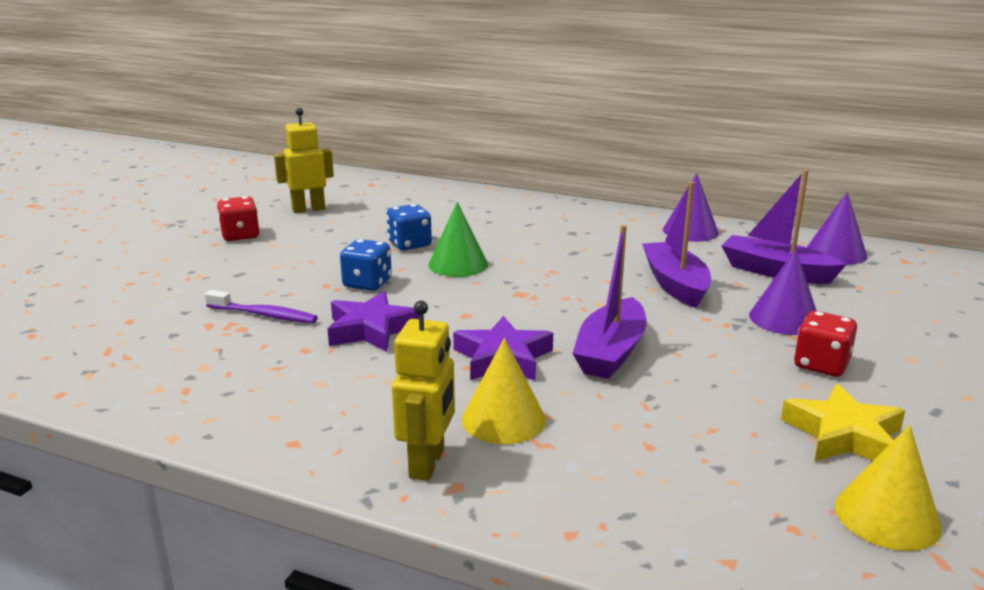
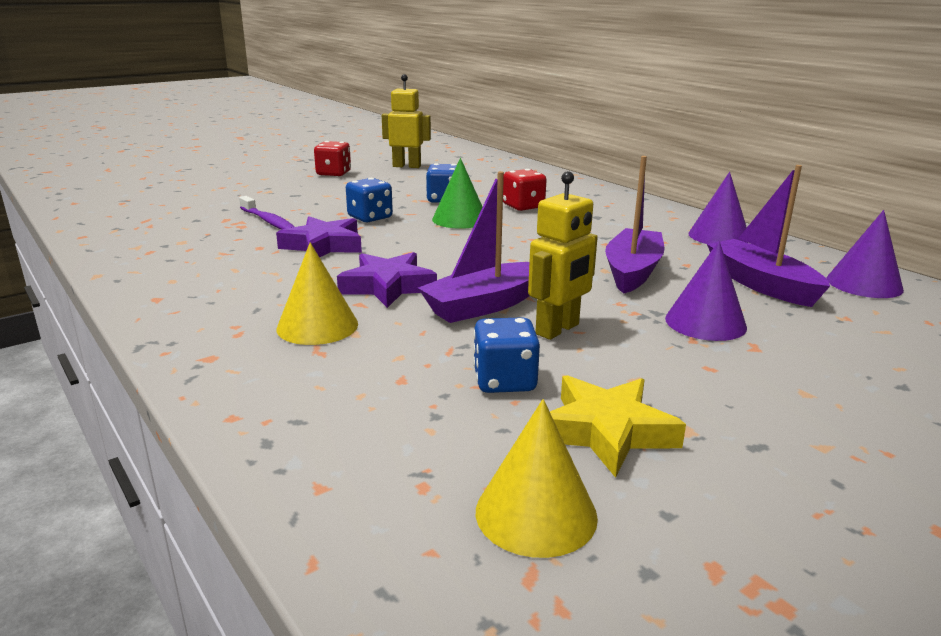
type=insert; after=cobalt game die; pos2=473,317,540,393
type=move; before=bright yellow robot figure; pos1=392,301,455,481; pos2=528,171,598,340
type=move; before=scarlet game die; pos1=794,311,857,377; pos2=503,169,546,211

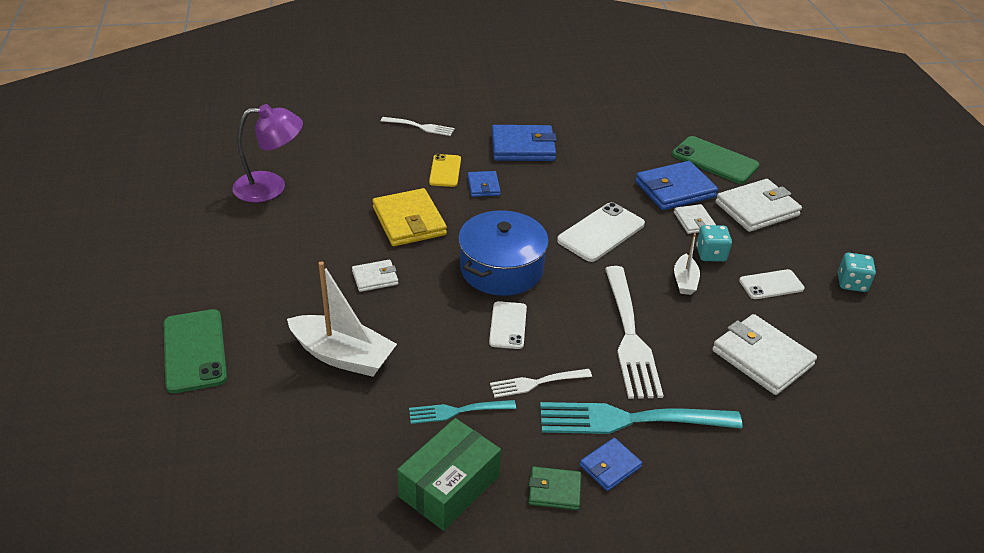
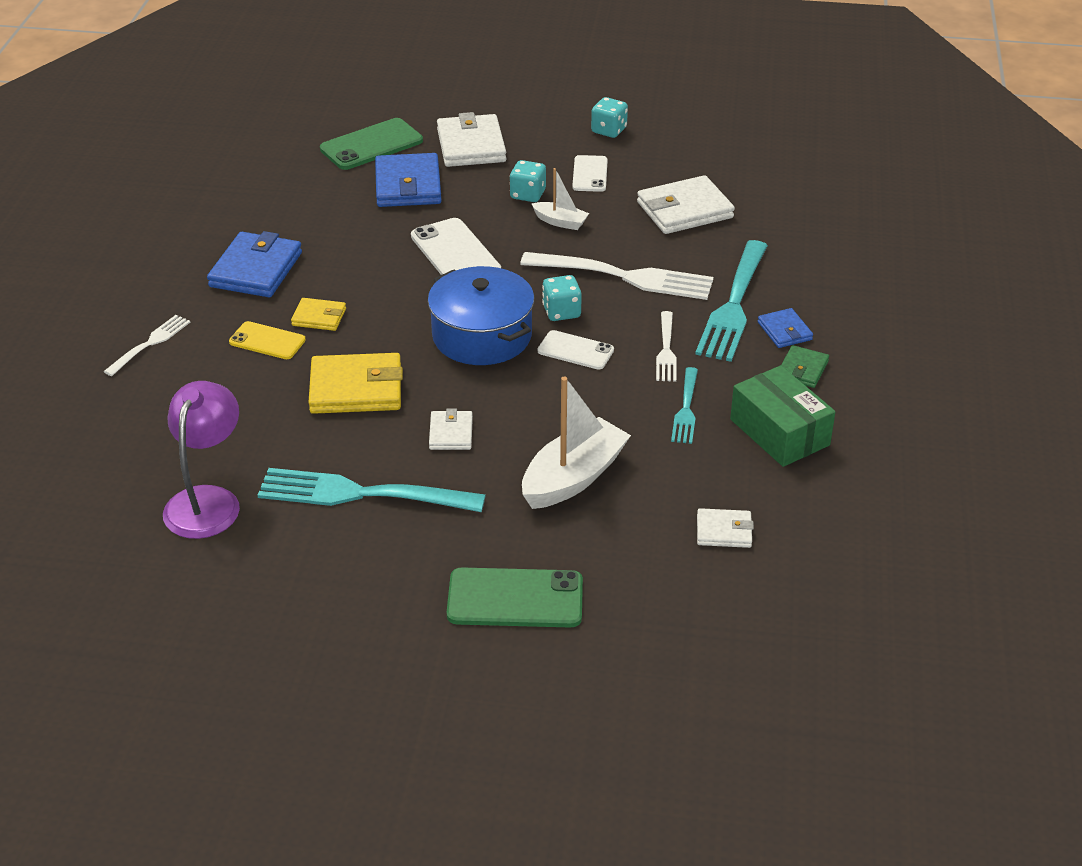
type=insert; after=teal fork; pos2=258,468,486,512
type=insert; after=teal game die; pos2=542,275,582,321
type=move; before=white wallet; pos1=674,204,716,234; pos2=697,508,754,548
type=recolor; before=cobalt wallet; after=bright yellow wallet; pos1=467,171,501,197; pos2=291,298,346,331

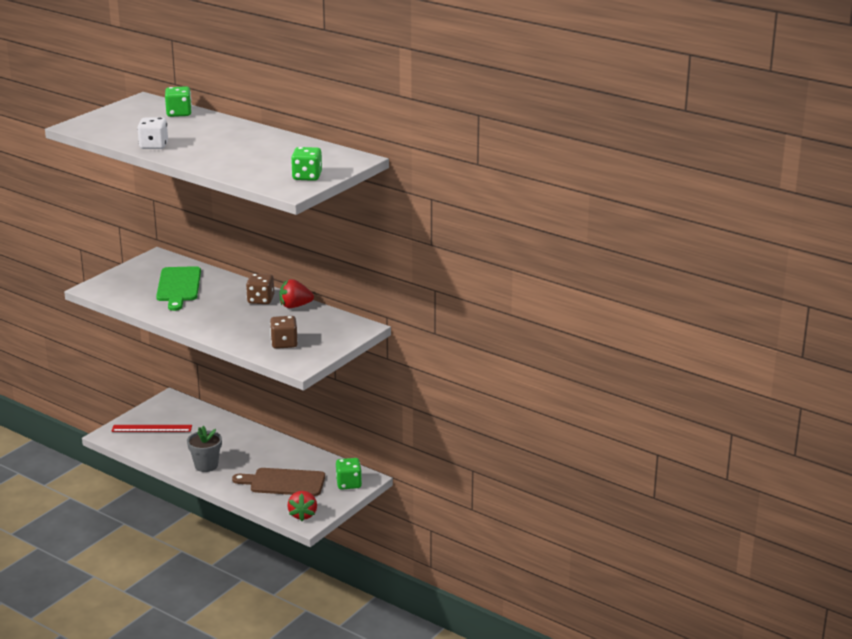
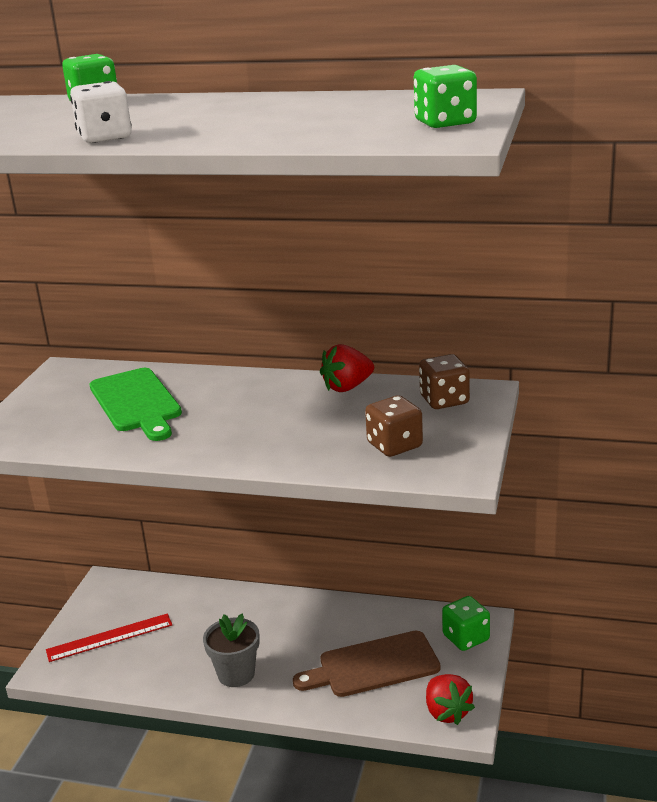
type=move; before=russet game die; pos1=246,274,274,304; pos2=419,354,470,409

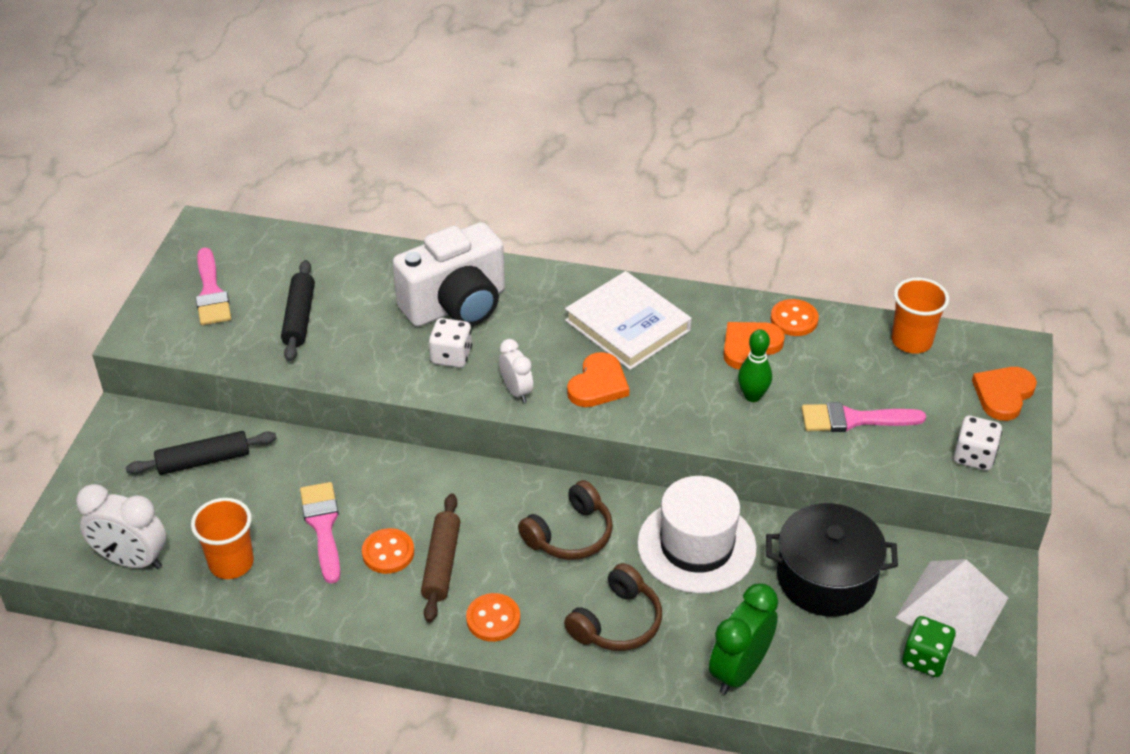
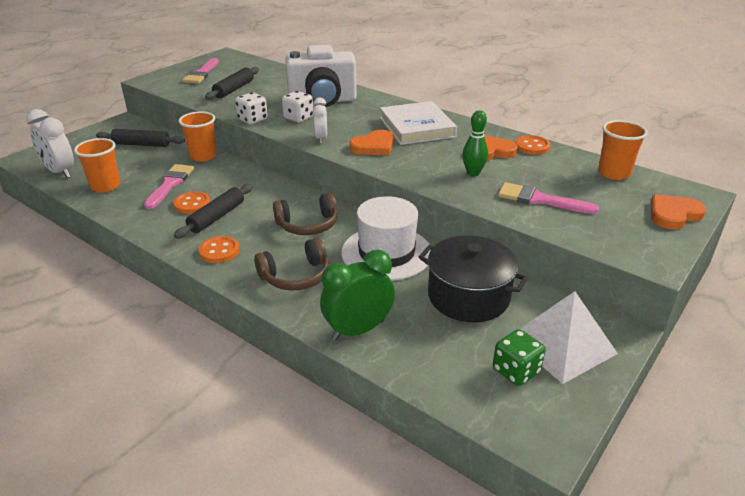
type=insert; after=orange cup; pos2=179,111,217,162
type=move; before=white game die; pos1=954,416,1002,471; pos2=235,92,268,124
type=recolor; before=russet dough roller; after=ebony dough roller; pos1=421,493,461,622; pos2=174,184,253,239

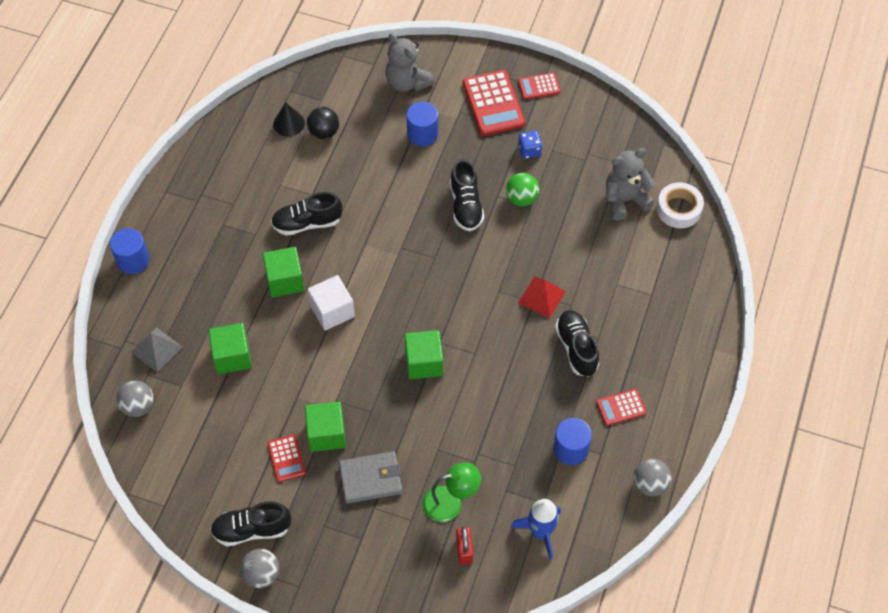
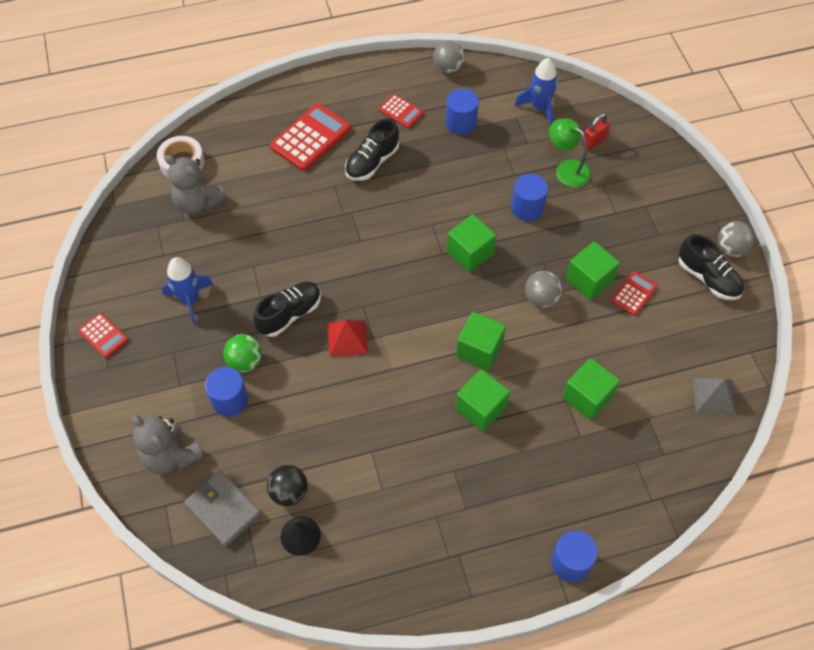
type=delete; before=ebony lace-up shoe; pos1=271,192,342,236
type=insert; after=cobalt solid cylinder; pos2=511,174,548,221
type=move; before=ash-grey play ball; pos1=116,380,154,417; pos2=525,271,562,308
type=move; before=ash-grey pyramid; pos1=131,327,183,373; pos2=693,377,736,415
type=move; before=ash-grey wallet; pos1=339,451,403,504; pos2=184,471,261,547
type=move; before=scarlet calculator; pos1=463,70,525,136; pos2=270,104,351,171
type=move; before=emerald play ball; pos1=506,173,539,207; pos2=223,334,262,372
type=move; before=scarlet pyramid; pos1=518,276,566,318; pos2=328,320,368,357
type=replace; before=cobalt game die; after=cobalt toy rocket; pos1=518,131,543,159; pos2=162,257,213,325
type=recolor; before=white cube; after=emerald cube; pos1=308,275,355,330; pos2=456,312,506,370
type=rotate; before=ash-grey teddy; pos1=385,33,435,92; pos2=132,415,203,474; turn=120

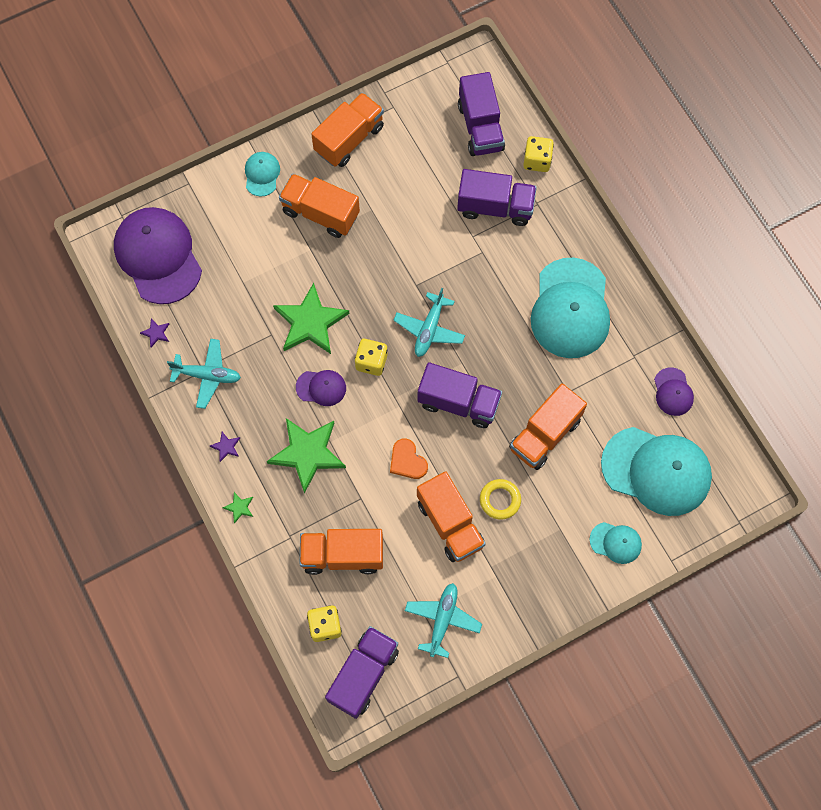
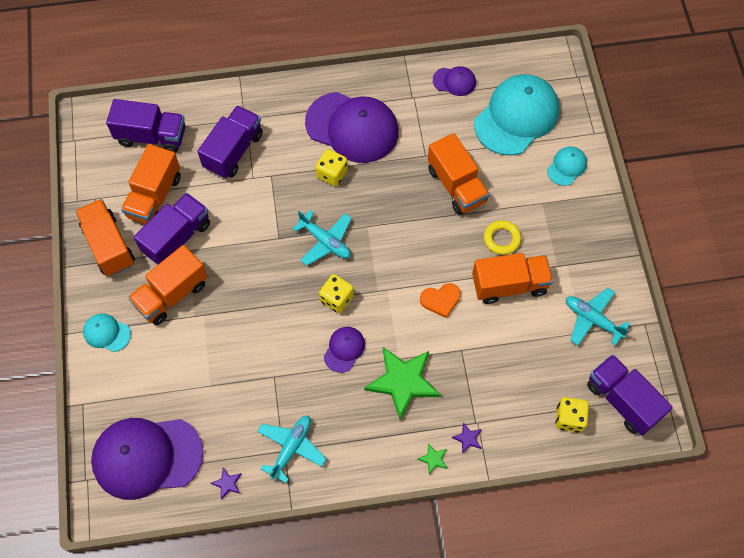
type=delete; before=emerald star; pos1=273,283,349,354
type=move; before=purple star; pos1=210,432,240,462; pos2=452,422,482,454
type=move; before=orange lorry; pos1=300,529,383,575; pos2=121,144,181,224
type=move; before=purple lorry; pos1=417,362,502,428; pos2=134,193,210,265
type=move; before=bright yellow game die; pos1=523,136,554,172; pos2=315,149,348,186
type=recolor; before=teal cap; after=purple cap; pos1=531,258,610,358; pos2=305,92,399,163

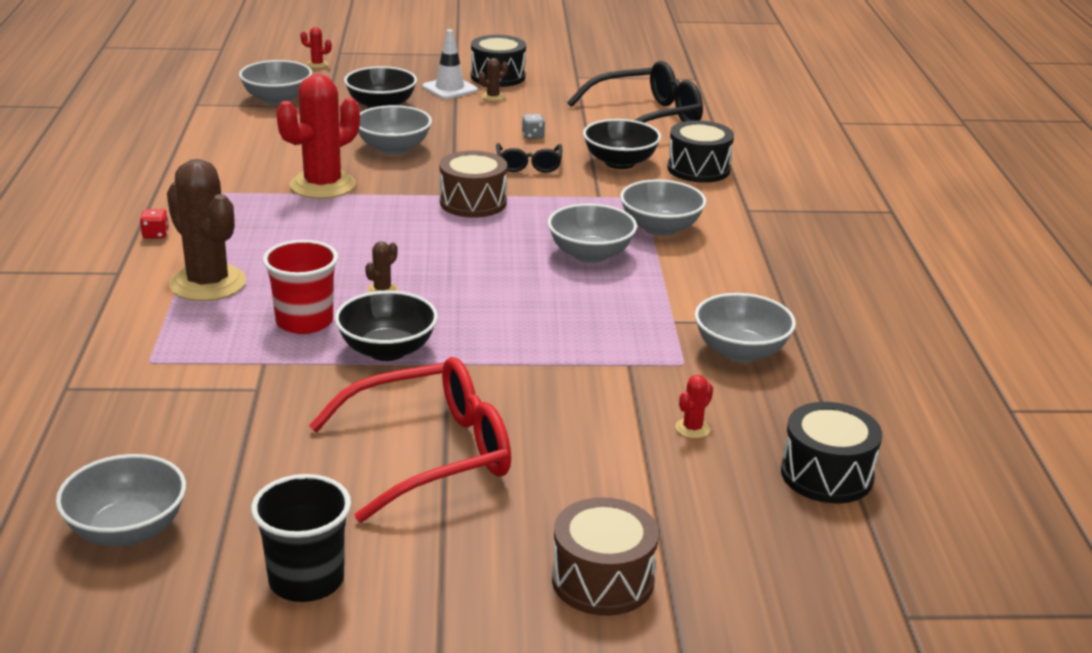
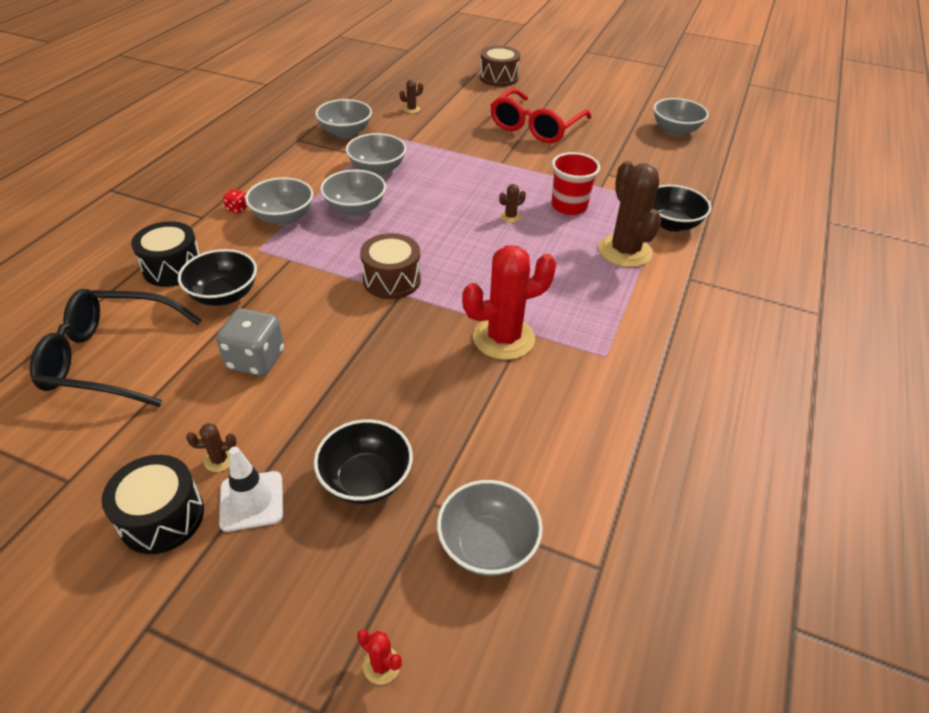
type=delete; before=ebony cup; pos1=251,474,351,602
type=delete; before=ebony spectacles; pos1=496,143,562,173
type=delete; before=ebony toy drum; pos1=781,402,882,504
type=move; before=scarlet game die; pos1=140,209,169,239; pos2=223,189,248,213
type=move; before=ebony bowl; pos1=335,291,438,361; pos2=653,185,711,232
type=move; before=ash-grey bowl; pos1=358,105,432,155; pos2=346,133,406,176
type=recolor; before=scarlet cactus; after=russet cactus; pos1=675,375,713,438; pos2=399,80,423,113
type=rotate; before=scarlet spectacles; pos1=309,357,511,523; pos2=490,88,591,143; turn=-60
type=resize; before=ash-grey game die; pos1=522,114,545,139; pos2=216,308,284,376; scale=2.16

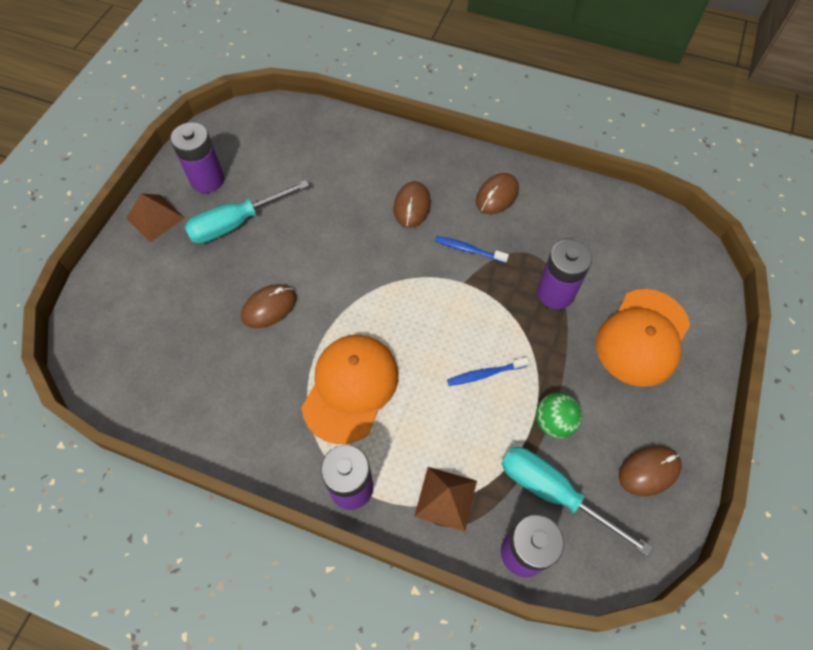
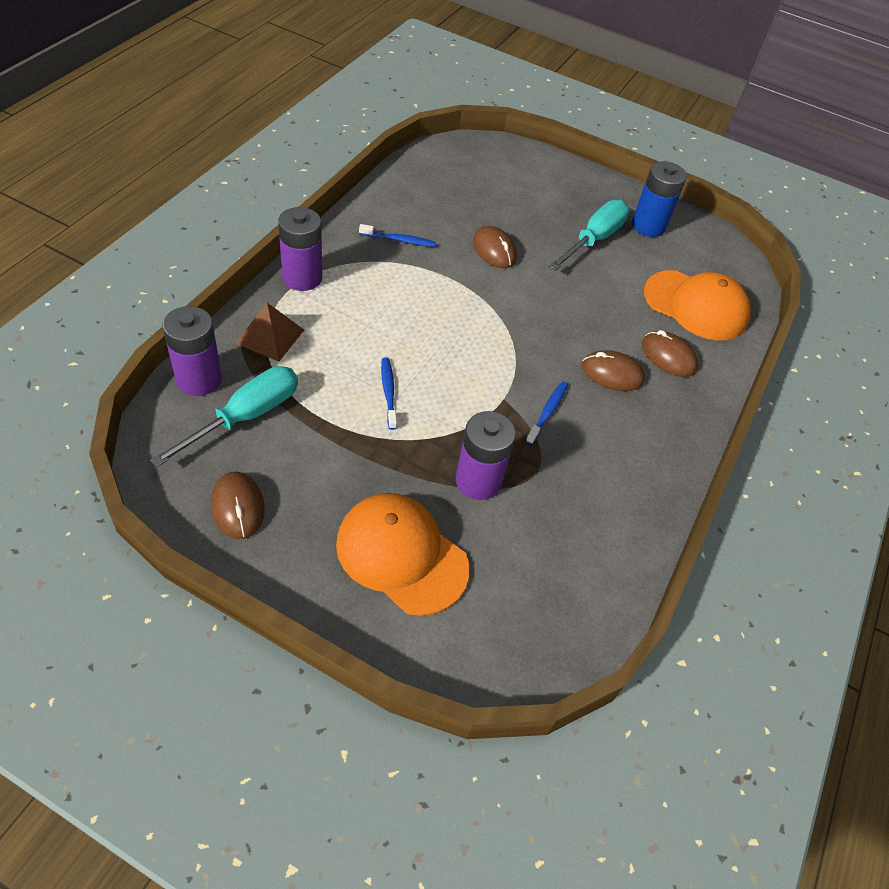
type=delete; before=russet pyramid; pos1=126,193,184,242
type=delete; before=emerald play ball; pos1=536,393,582,438
type=insert; after=cobalt tooth brush; pos2=359,224,436,247
type=move; before=orange cap; pos1=302,335,399,444; pos2=644,270,751,341
type=move; before=russet computer mouse; pos1=476,173,519,214; pos2=642,330,698,377
type=recolor; before=purple AA battery; after=cobalt AA battery; pos1=170,122,225,193; pos2=632,161,687,237
type=rotate; before=teal screwdriver; pos1=185,180,310,244; pos2=549,200,629,271; turn=60

